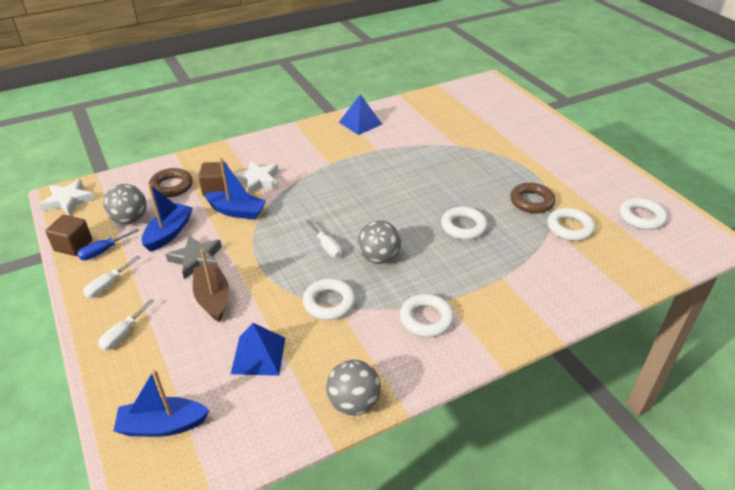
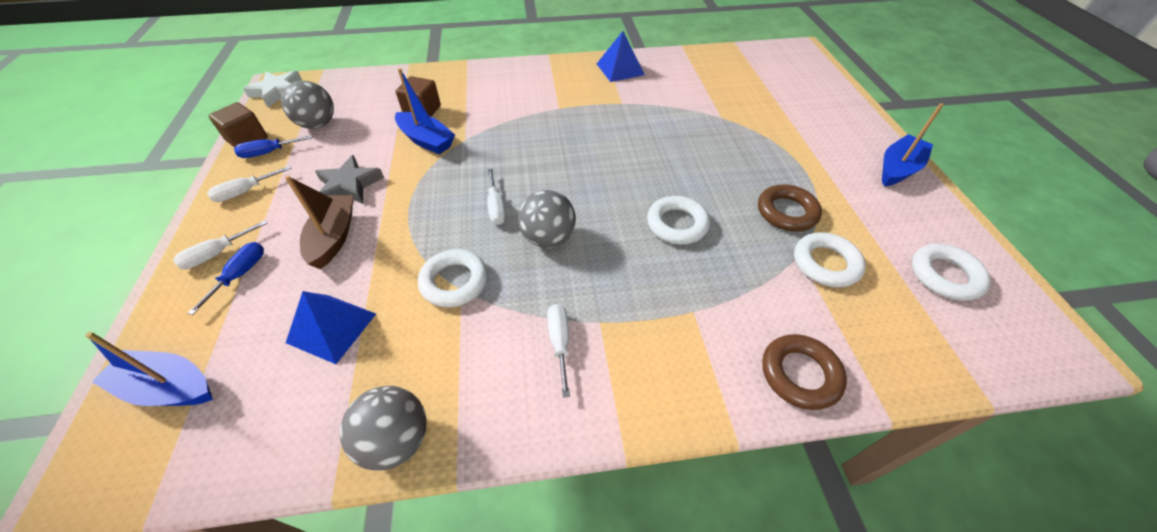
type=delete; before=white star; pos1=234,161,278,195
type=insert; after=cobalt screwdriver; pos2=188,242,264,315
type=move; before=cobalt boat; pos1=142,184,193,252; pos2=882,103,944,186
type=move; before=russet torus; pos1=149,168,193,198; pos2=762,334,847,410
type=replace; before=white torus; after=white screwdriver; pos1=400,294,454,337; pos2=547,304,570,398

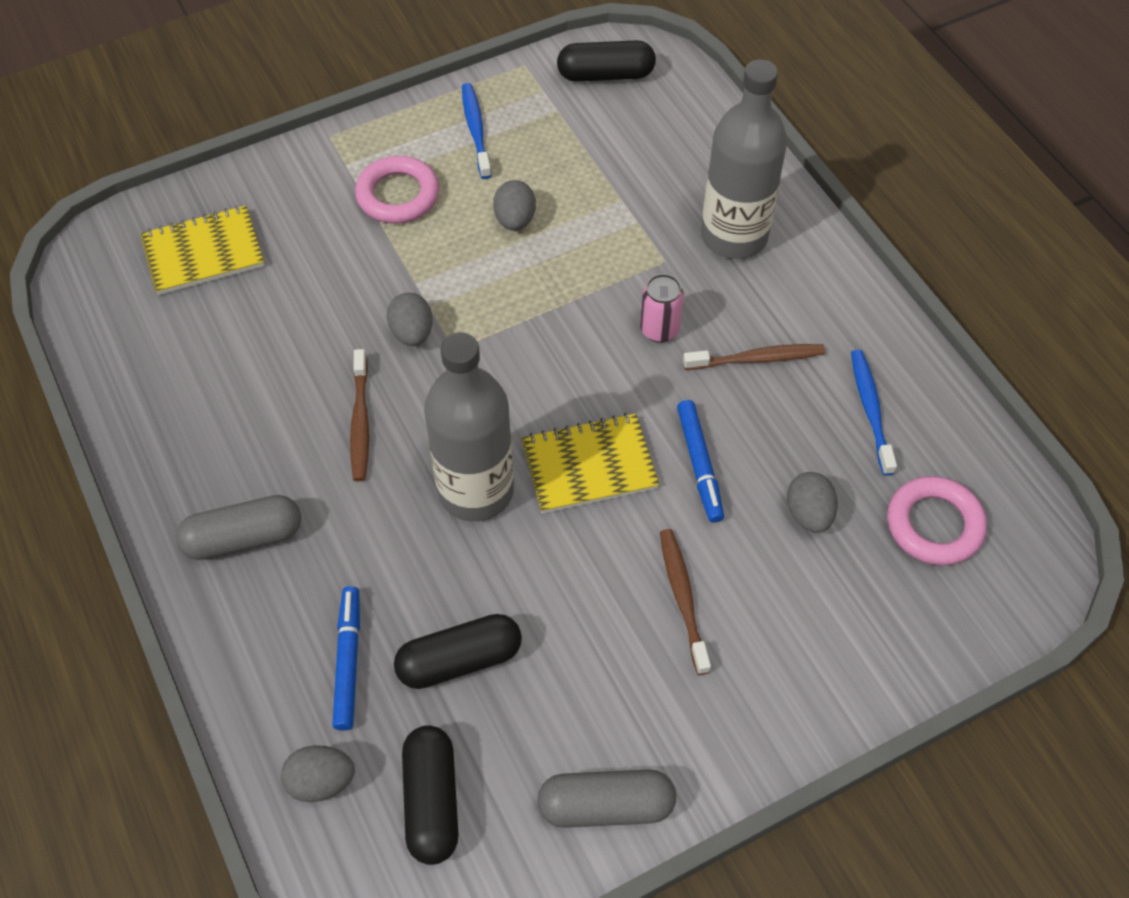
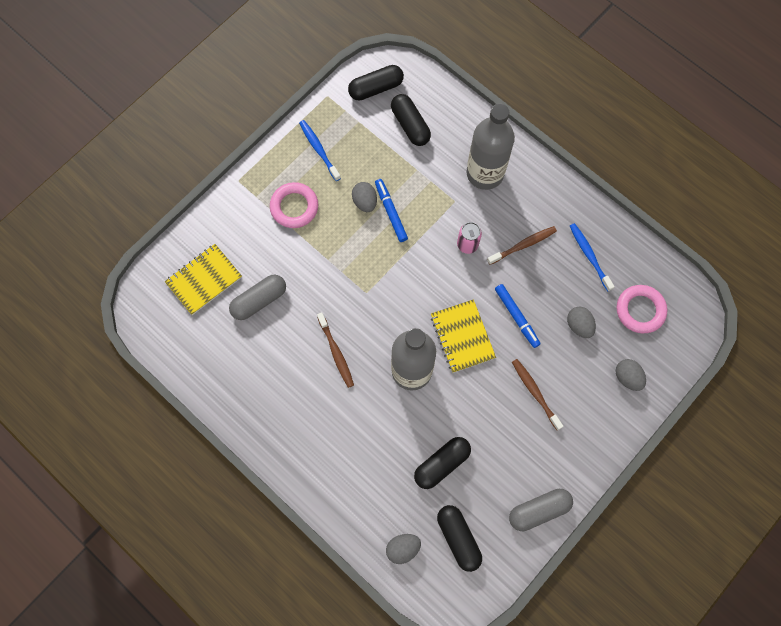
type=insert; after=ebony pill shape; pos2=391,94,431,146
type=move; before=ash-grey pill shape; pos1=176,495,301,560; pos2=229,275,286,320
type=move; before=cobalt marker pen; pos1=332,586,360,731; pos2=375,179,408,242
type=move; before=ash-grey egg shape; pos1=387,293,433,346; pos2=616,359,646,391
type=rotate; before=bright yellow exercise book; pos1=521,413,659,514; pos2=431,299,496,373; turn=-75

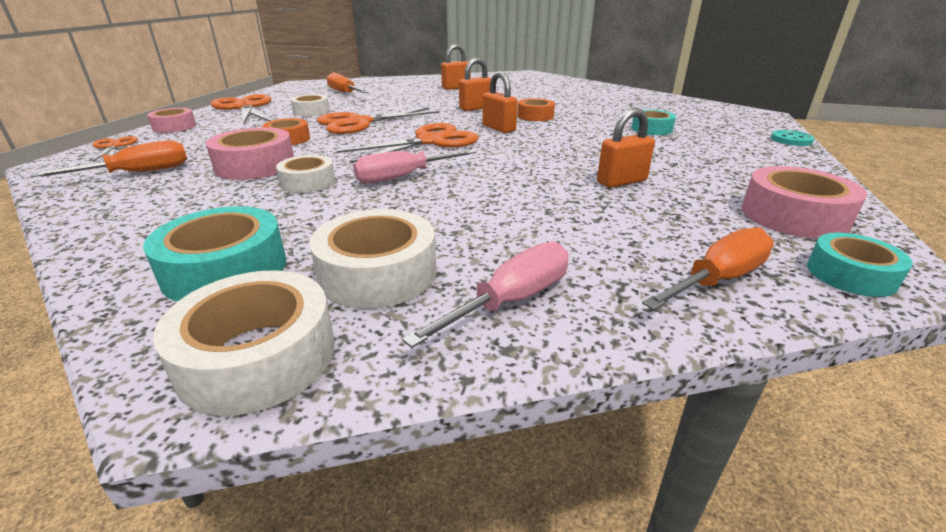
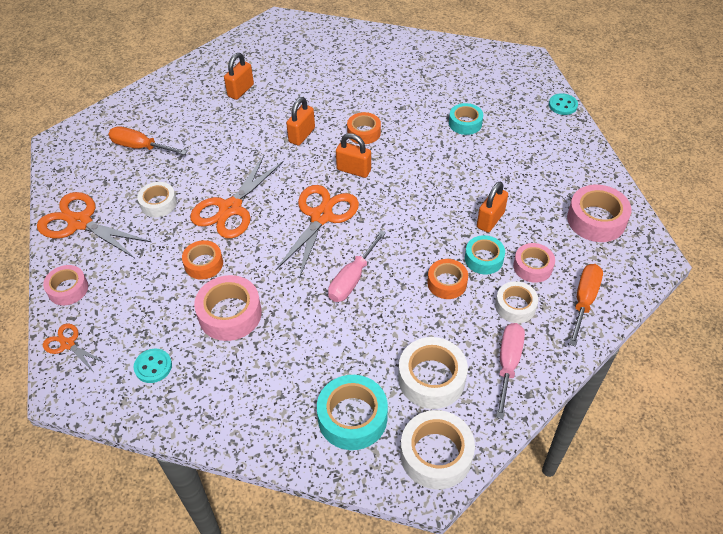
type=insert; after=orange sticky tape; pos2=427,259,468,299
type=insert; after=rose-pink sticky tape; pos2=513,243,555,283
type=move; before=white sticky tape; pos1=276,155,335,193; pos2=495,281,538,323
type=move; before=teal sticky tape; pos1=807,233,913,297; pos2=465,235,505,274
type=replace; before=orange screwdriver; after=teal sewing button; pos1=30,140,187,177; pos2=134,349,172,383

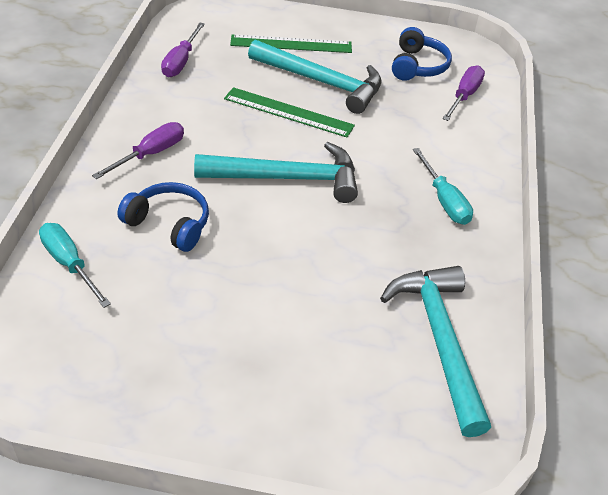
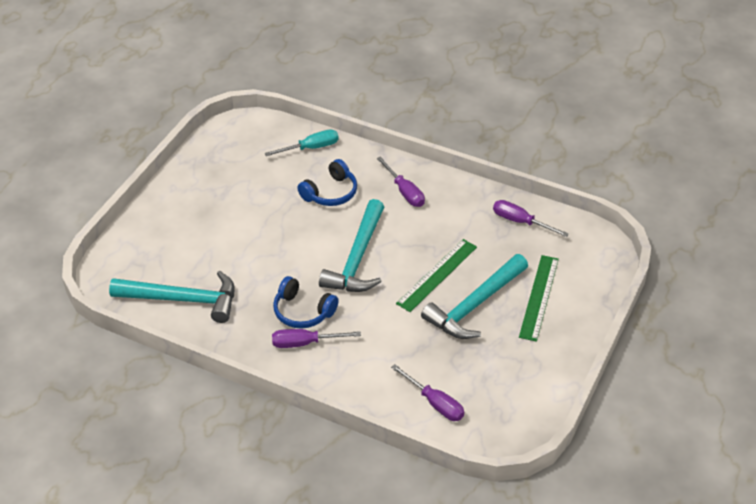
type=move; before=cobalt over-ear headphones; pos1=392,27,452,81; pos2=273,276,339,329
type=recolor; before=teal screwdriver; after=purple screwdriver; pos1=413,148,473,225; pos2=272,329,361,348

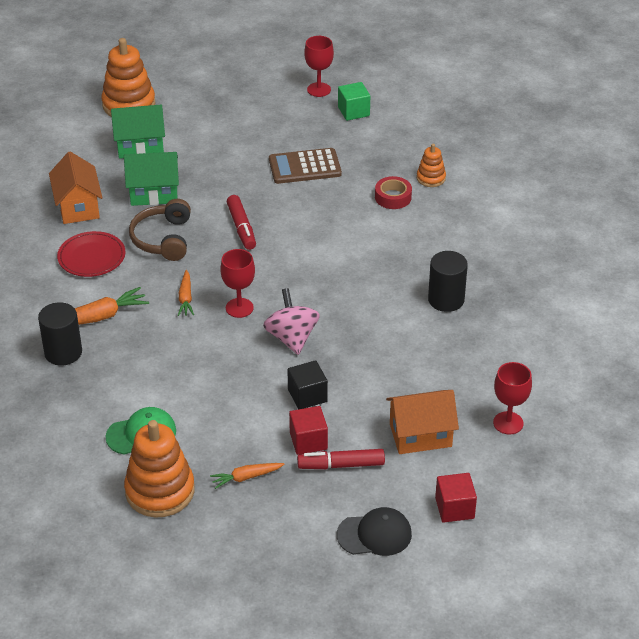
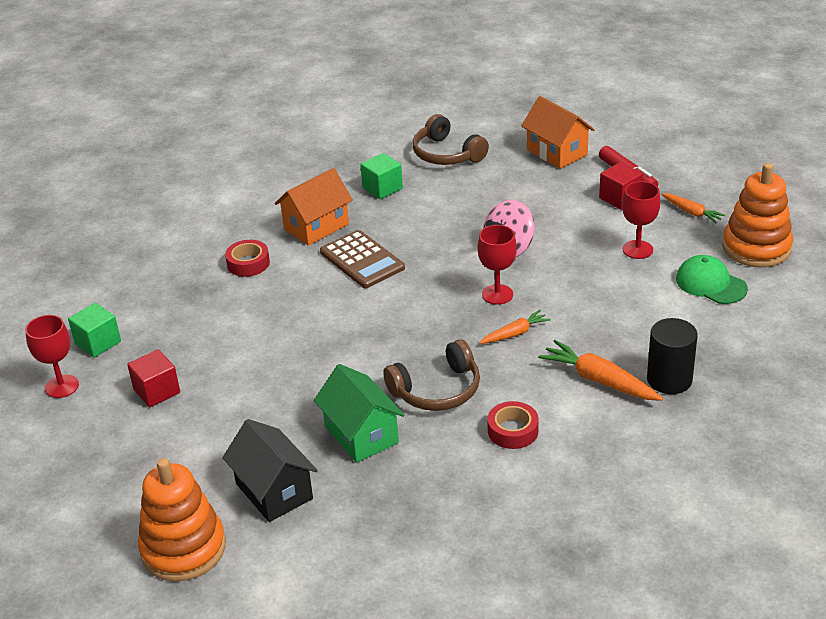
type=delete; before=scarlet marker pen; pos1=227,195,256,250
type=delete; before=ebony cube; pos1=287,360,328,409
type=delete; before=ebony cap; pos1=337,507,412,556
type=delete; before=orange ring stacker; pos1=417,144,446,187
type=insert; after=russet over-ear headphones; pos2=412,114,489,165
type=move; before=orange house; pos1=49,152,102,224; pos2=275,168,353,246
type=move; before=russet calculator; pos1=269,148,342,184; pos2=320,230,405,288
type=move; before=scarlet cube; pos1=435,473,477,523; pos2=127,349,180,407
type=move; before=scarlet wine glass; pos1=493,362,532,435; pos2=622,181,660,259
type=replace; before=scarlet plate; after=scarlet sticky tape; pos1=57,231,125,277; pos2=487,401,539,449
type=replace; before=ebony solid cylinder; after=emerald cube; pos1=428,251,468,312; pos2=360,153,403,199
type=recolor; before=emerald house; after=ebony house; pos1=111,105,165,159; pos2=222,419,318,522

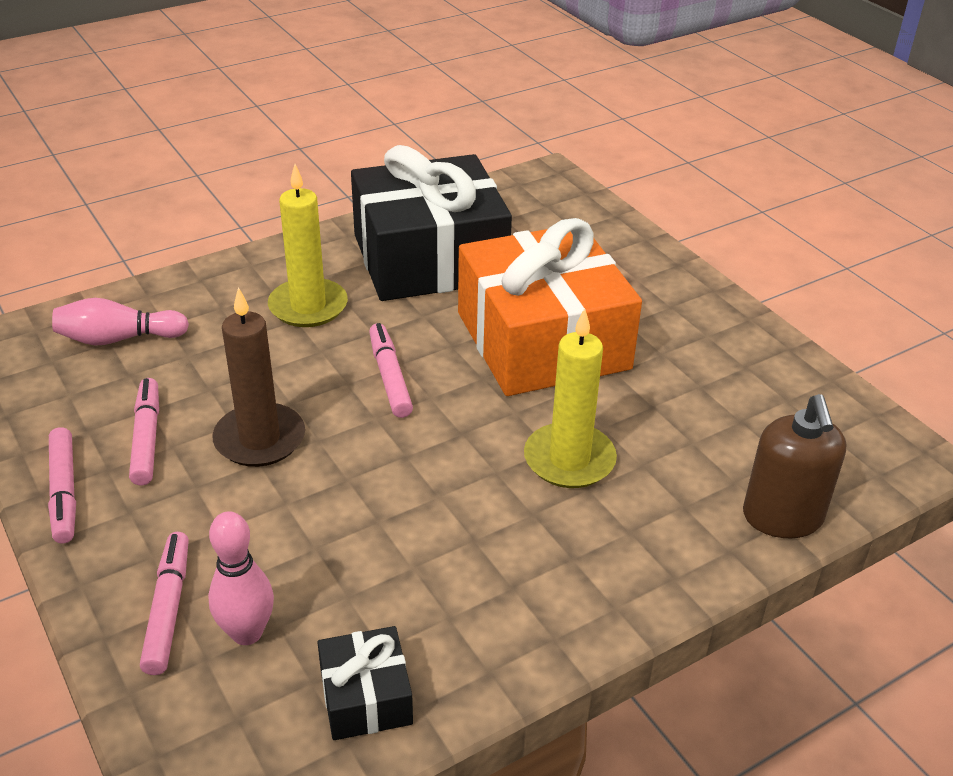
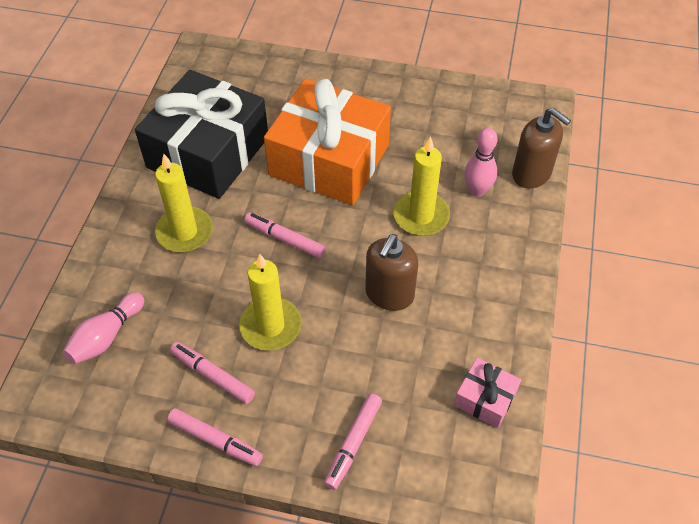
type=insert; after=russet pump bottle; pos2=365,234,418,311
type=move; before=rose-pink bowling pin; pos1=208,511,274,645; pos2=465,128,498,197
type=recolor; before=russet wax candle; after=bright yellow wax candle; pos1=212,287,305,467; pos2=239,254,302,351
type=recolor; before=ebony gift; after=rose-pink gift; pos1=317,626,413,740; pos2=454,358,521,428
type=rotate; before=rose-pink marker pen; pos1=140,532,189,675; pos2=324,393,382,490; turn=-105

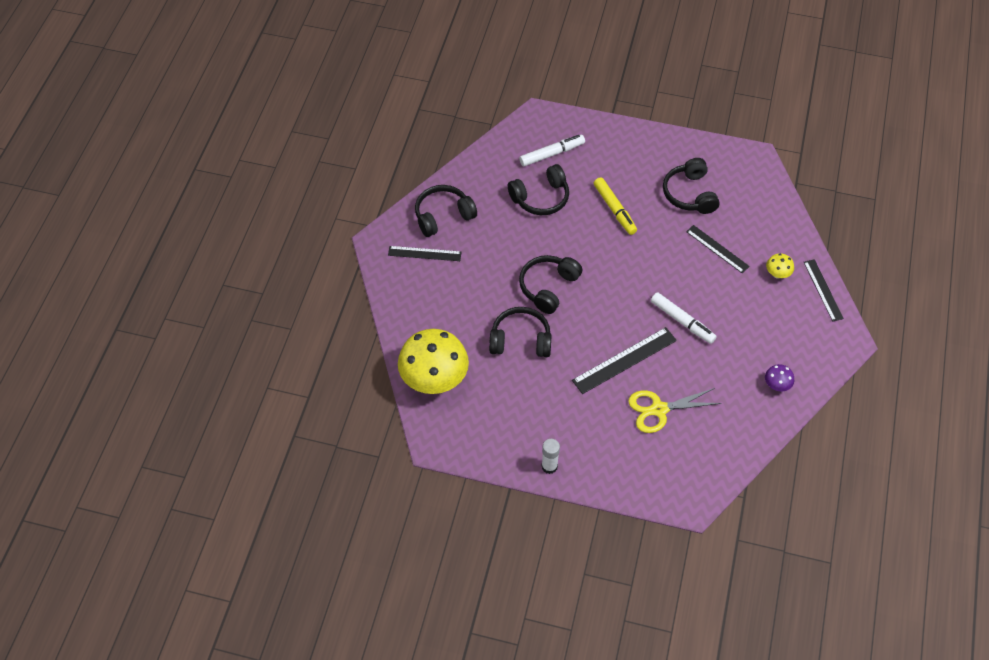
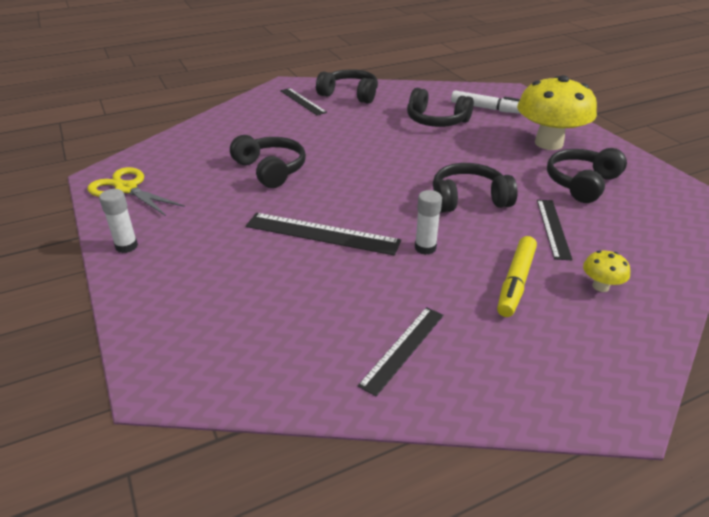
type=delete; before=purple fungus; pos1=765,364,794,391
type=move; before=bright yellow fungus; pos1=398,329,469,394; pos2=517,75,597,150
type=move; before=ebony over-ear headphones; pos1=519,255,582,314; pos2=433,163,517,213
type=move; before=bright yellow marker pen; pos1=594,177,637,235; pos2=497,236,537,317
type=move; before=bright yellow shears; pos1=628,388,722,433; pos2=87,167,185,216
type=move; before=ebony straightedge; pos1=804,259,844,322; pos2=358,307,444,396
type=replace; before=white marker pen; after=white stick of glue; pos1=651,292,717,344; pos2=415,190,442,255

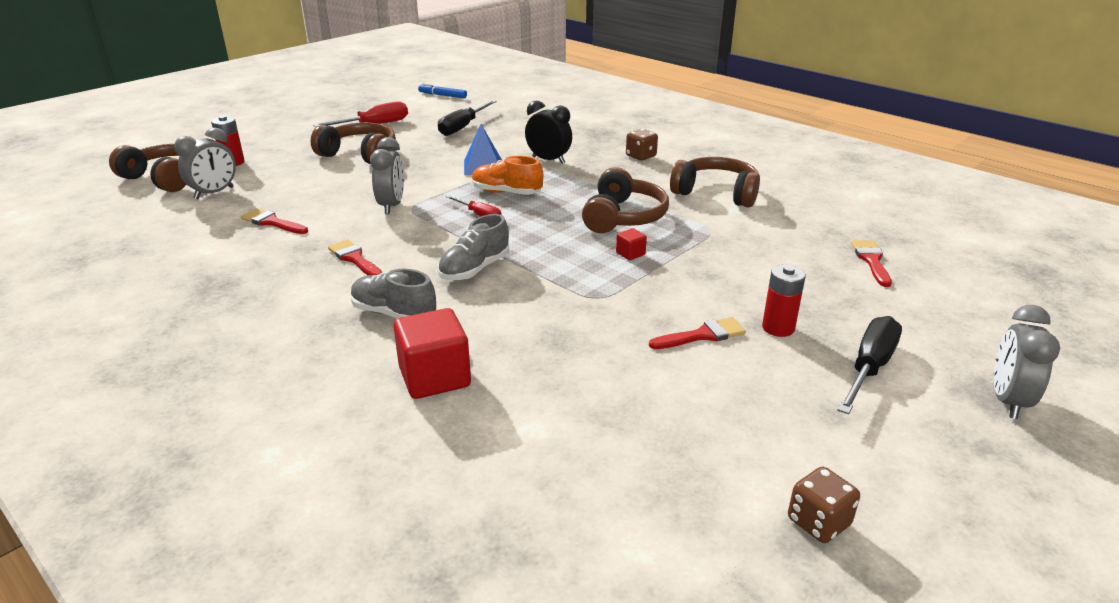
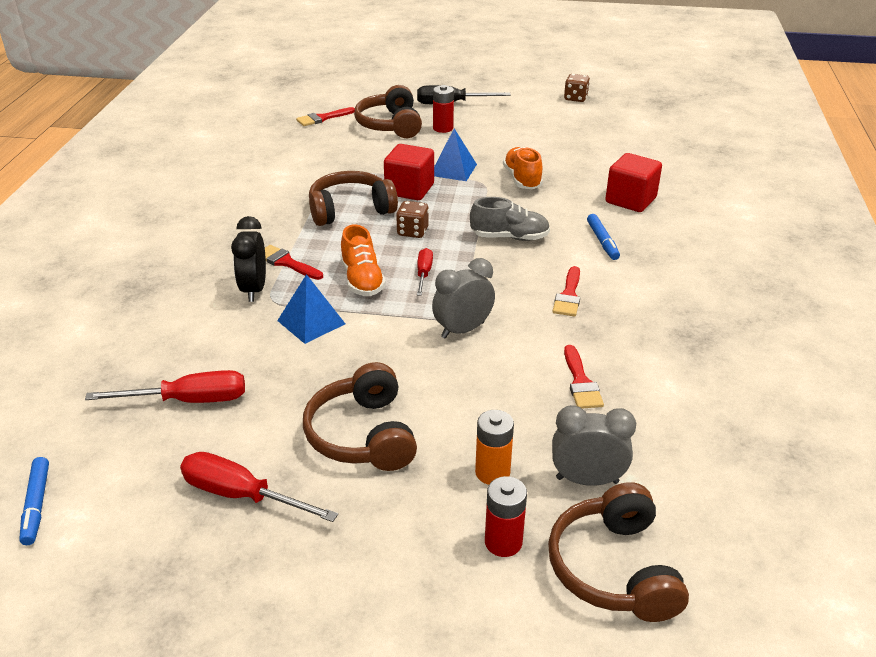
type=delete; before=ash-grey clock; pos1=994,305,1060,419
type=insert; after=cobalt pyramid; pos2=434,129,477,181
type=insert; after=orange AA battery; pos2=475,410,514,485
type=insert; after=orange lace-up shoe; pos2=503,147,543,189
type=move; before=russet game die; pos1=626,129,658,161; pos2=396,201,429,238
type=move; before=scarlet brush; pos1=649,317,746,349; pos2=265,245,323,280
type=move; before=russet over-ear headphones; pos1=670,157,760,207; pos2=354,85,422,138
type=replace; before=ash-grey lace-up shoe; after=cobalt marker pen; pos1=351,269,436,319; pos2=587,214,620,260
type=recolor; before=ebony screwdriver; after=scarlet screwdriver; pos1=438,100,497,136; pos2=85,370,245,403
type=resize; before=scarlet cube; pos1=616,228,647,260; pos2=384,144,434,200; scale=2.15

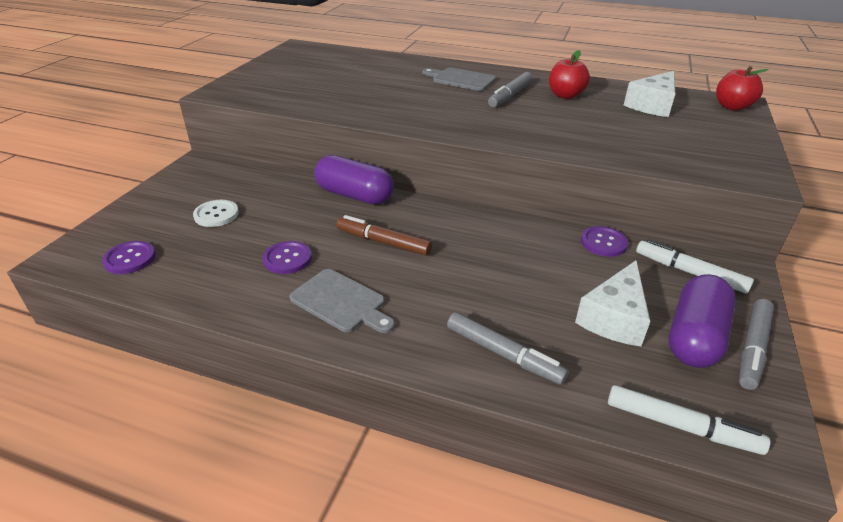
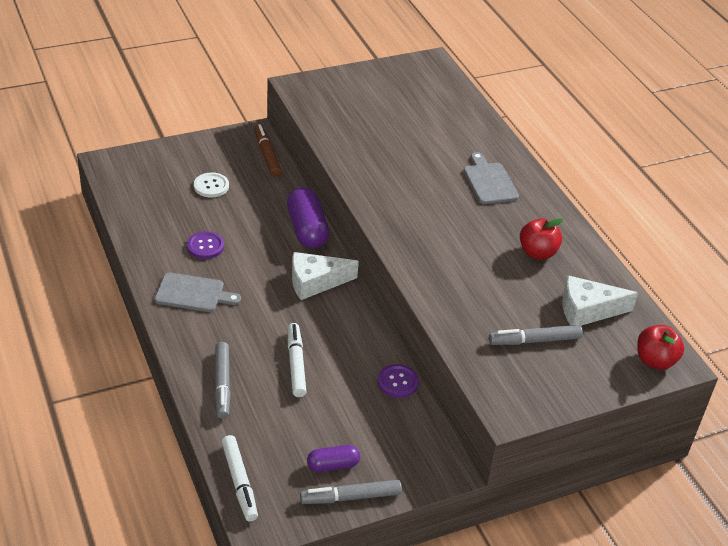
type=delete; before=purple sewing button; pos1=102,241,156,274
type=move; before=russet marker pen; pos1=336,215,432,256; pos2=254,124,281,176
type=move; before=ash-grey marker pen; pos1=488,72,532,107; pos2=489,325,583,345
type=move; before=white piece of cheese; pos1=575,260,650,346; pos2=292,252,359,300
type=move; before=white marker pen; pos1=636,239,754,294; pos2=288,323,306,397
type=rotate; before=ash-grey chopping board; pos1=289,269,395,333; pos2=155,272,241,312; turn=-75
type=resize; before=purple pill shape; pos1=669,274,736,368; pos2=307,445,360,472; scale=0.57

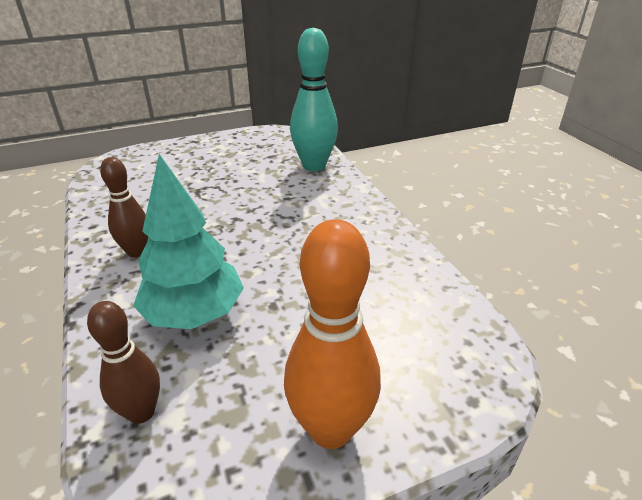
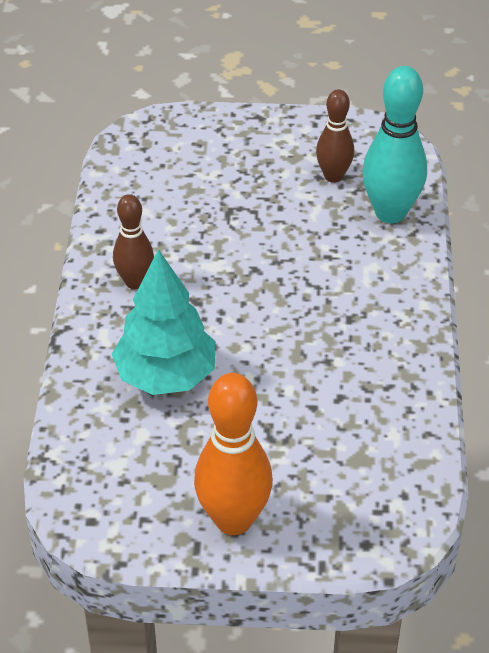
type=move; before=russet bowling pin; pos1=87,301,160,424; pos2=316,89,354,183

